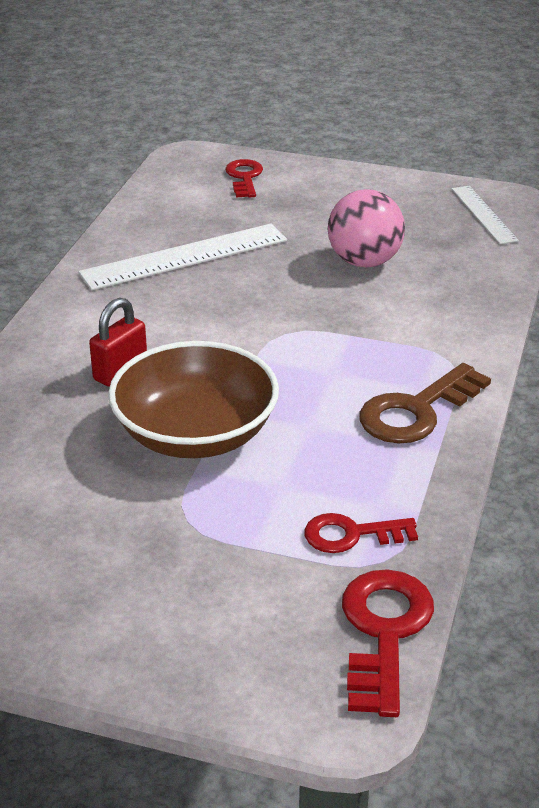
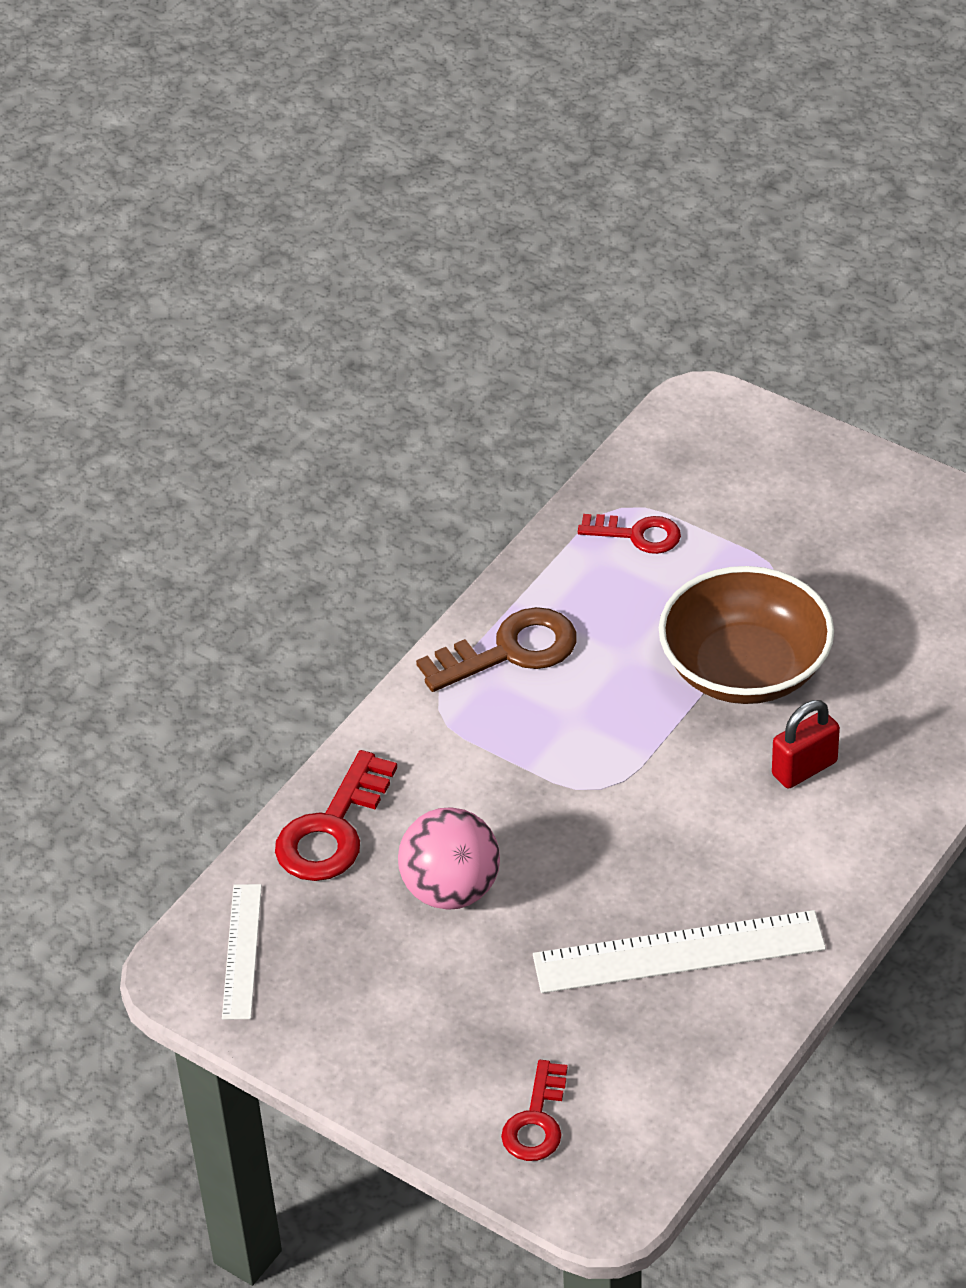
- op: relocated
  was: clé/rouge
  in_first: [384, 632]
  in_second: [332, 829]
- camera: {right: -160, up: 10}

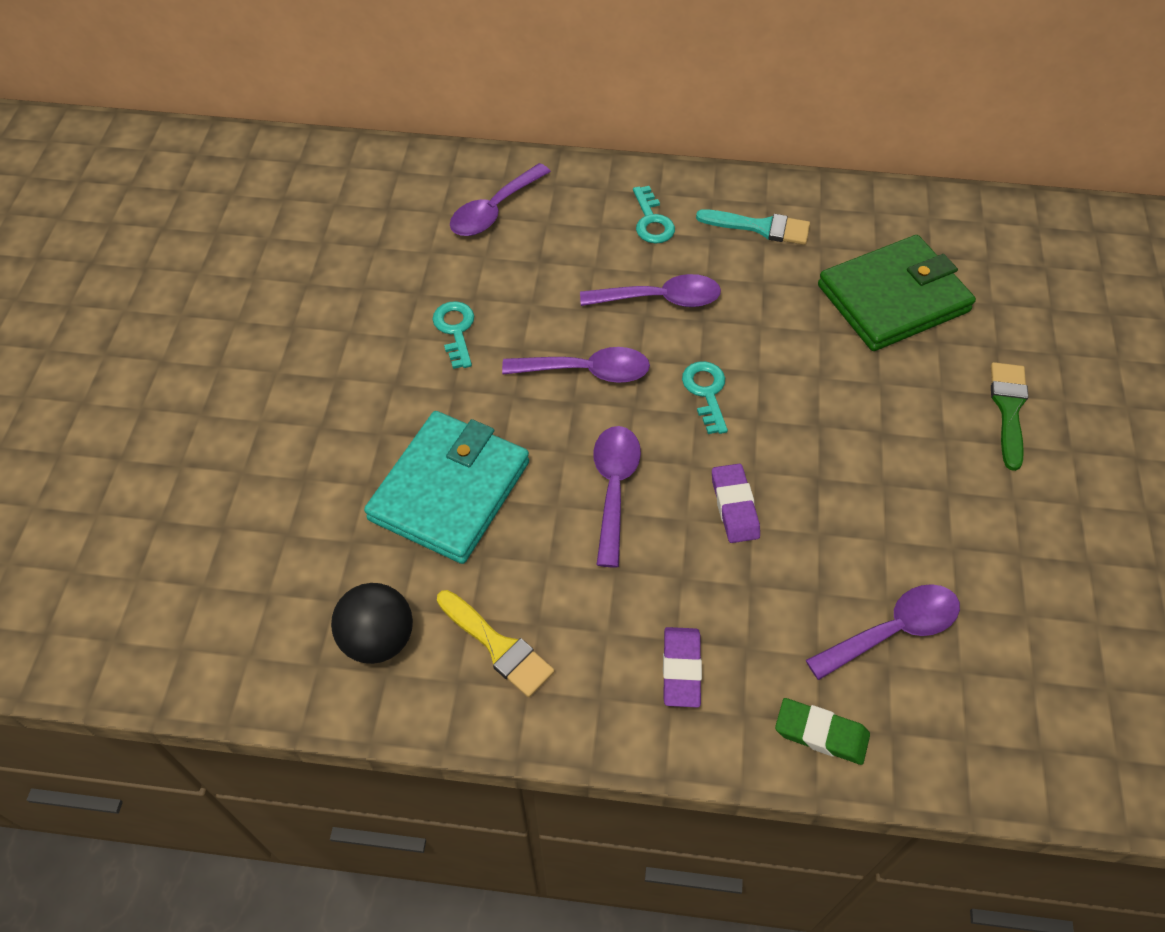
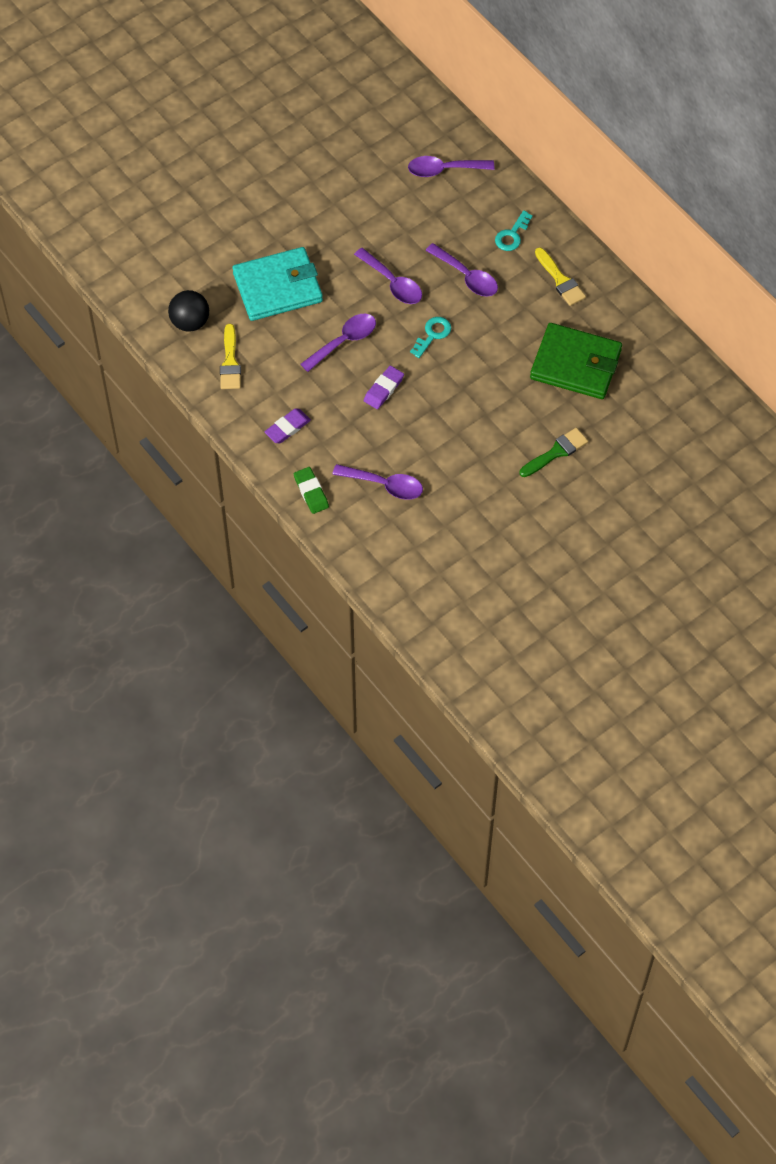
- op: missing
  was: clé/turquoise
  in_first: [455, 330]
- op: colour
  was: pinceau/turquoise
  now: pinceau/jaune
  in_first: [760, 227]
  in_second: [560, 280]
- camera: {right: 45, up: 5}

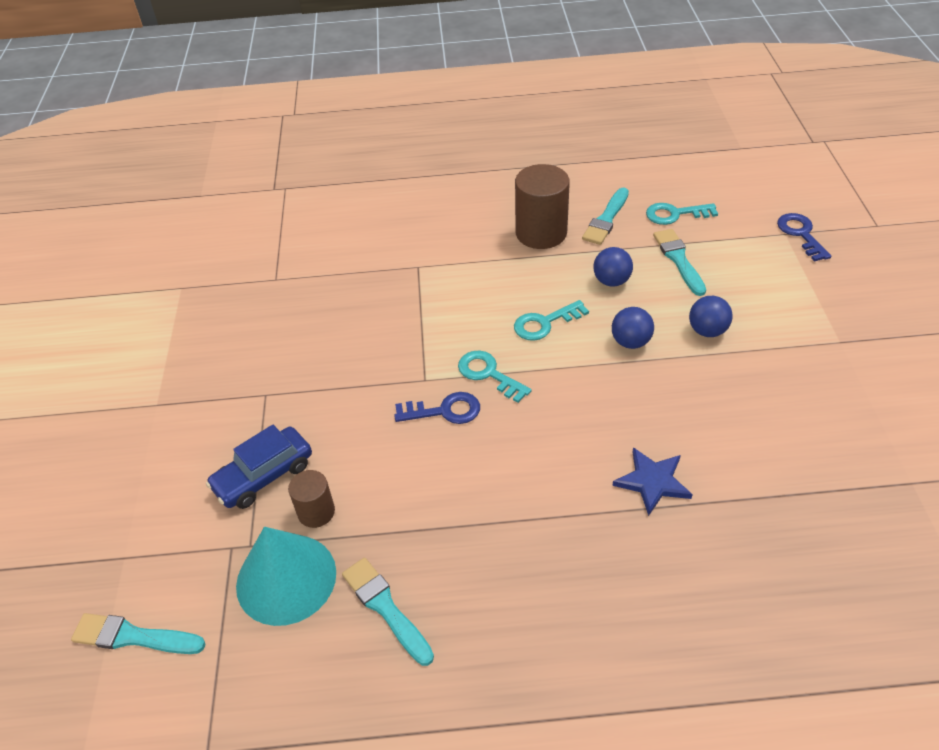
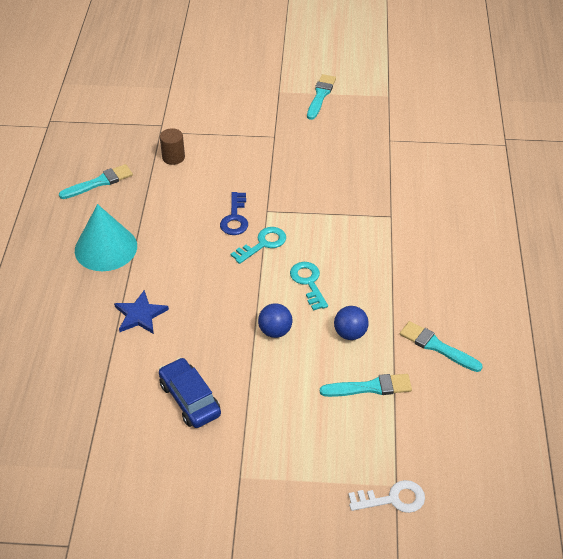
- op: missing
  was: cylindre/marron
  in_first: [541, 233]
- op: missing
  was: clé/turquoise
  in_first: [675, 214]
- op: missing
  was: balle/bleu
  in_first: [707, 331]
- op: relocated
  was: pinceau/turquoise
  in_first: [133, 636]
  in_second: [320, 95]
- op: relocated
  was: voiture/bleu
  in_first: [264, 476]
  in_second: [189, 399]
- op: relocated
  was: cône/turquoise
  in_first: [286, 578]
  in_second: [106, 248]
- op: colour
  was: clé/bleu
  now: clé/blanc
  in_first: [801, 234]
  in_second: [392, 499]
- camera: {right: 95, up: 0}

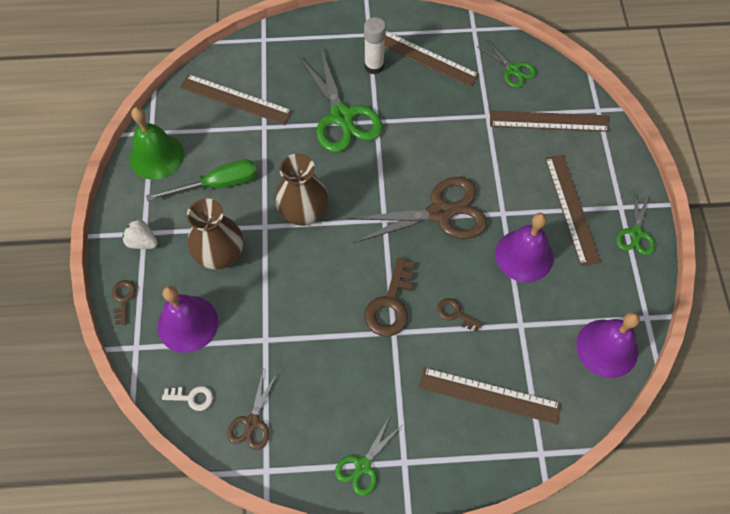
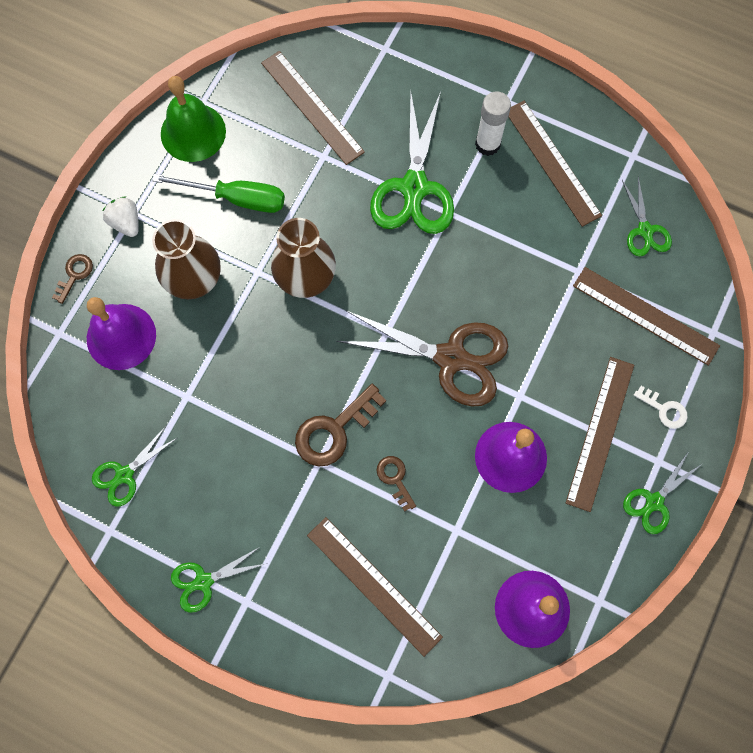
- op: relocated
  was: clé/blanc
  in_first: [192, 397]
  in_second: [664, 409]
- op: colour
  was: ciseaux/marron
  now: ciseaux/vert
  in_first: [252, 422]
  in_second: [124, 475]
- camera: {right: 30, up: 10}

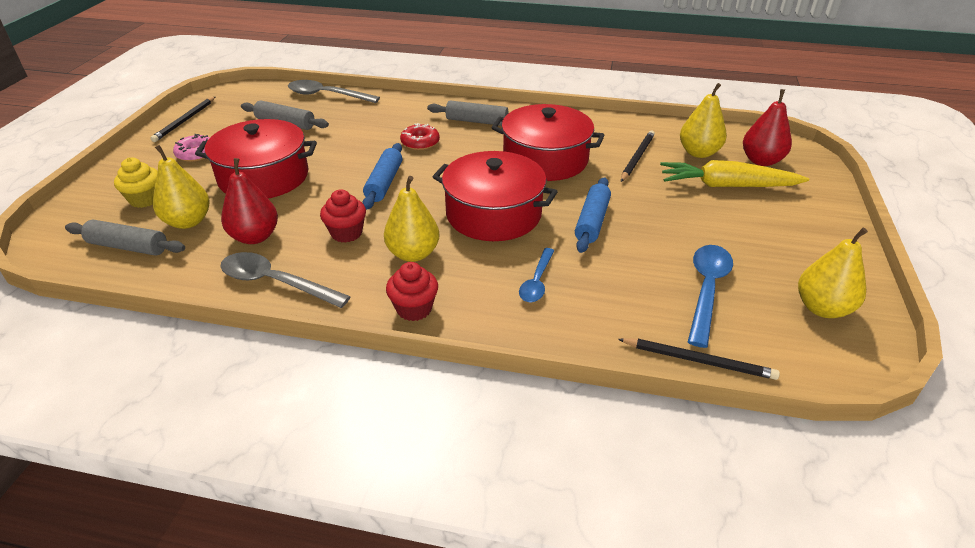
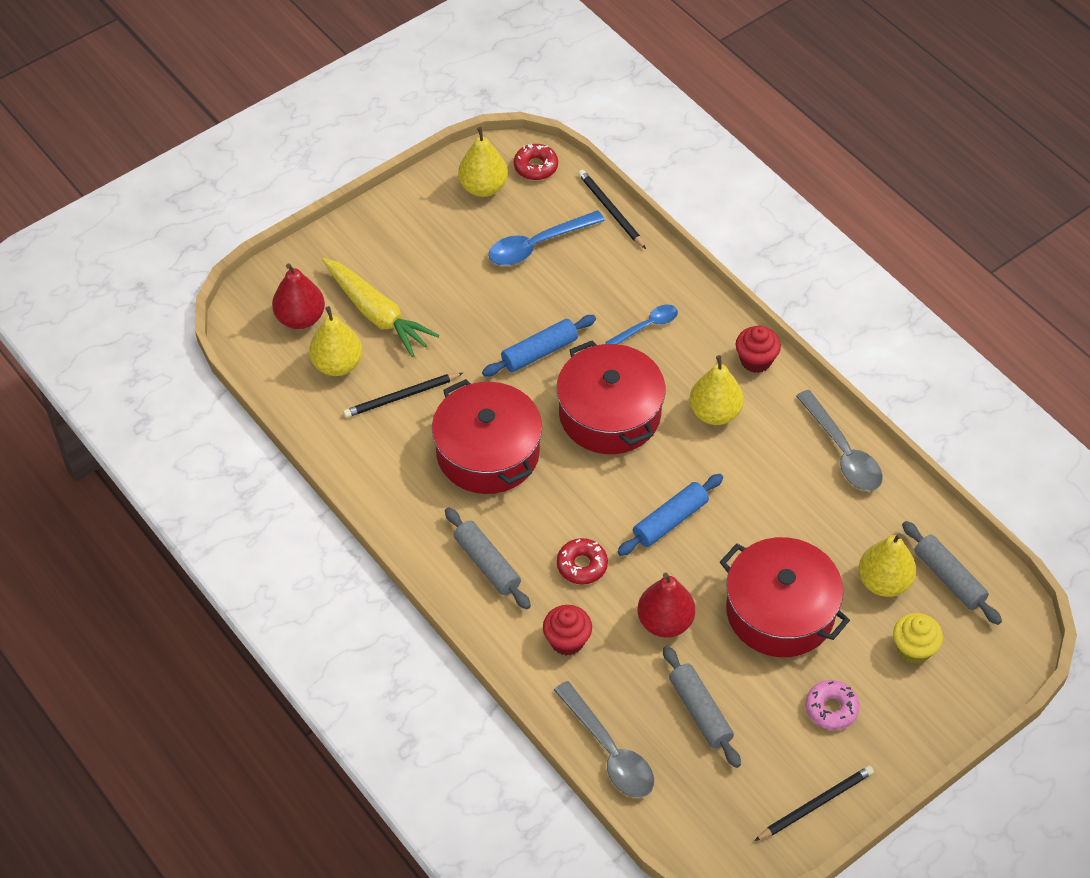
- op: appeared
  now: beignet/rouge
  in_second: [535, 167]
- op: relocated
  was: poire/rouge
  in_first: [255, 237]
  in_second: [665, 622]
- op: relocated
  was: muffin/rouge
  in_first: [346, 233]
  in_second: [567, 640]
- camera: {right: -140, up: 15}

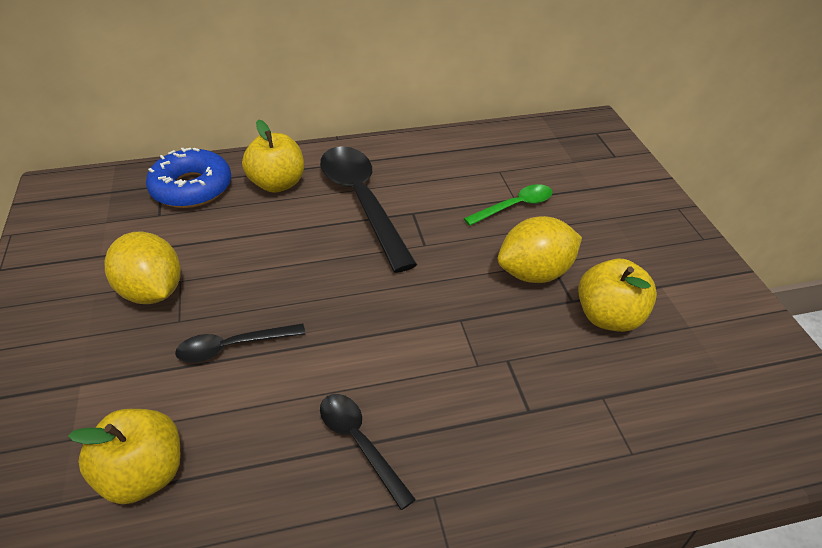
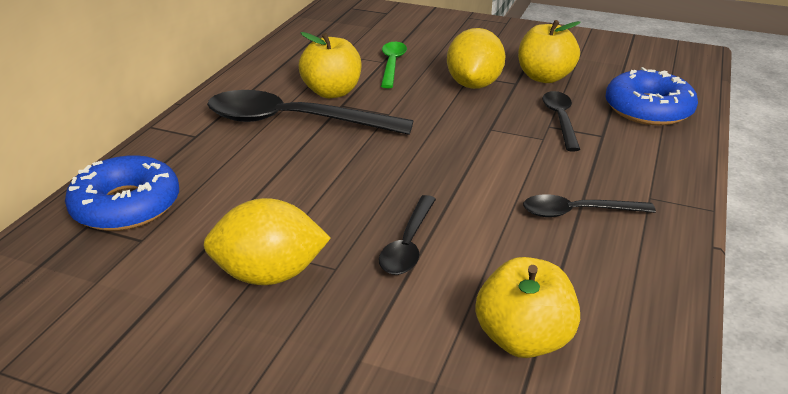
- op: appeared
  now: cuillère/noir
  in_second: [560, 120]
- op: appeared
  now: beignet/bleu
  in_second: [648, 109]
- op: relocated
  was: pomme/jaune
  in_first: [277, 184]
  in_second: [332, 92]
- camera: {right: -55, up: -10}

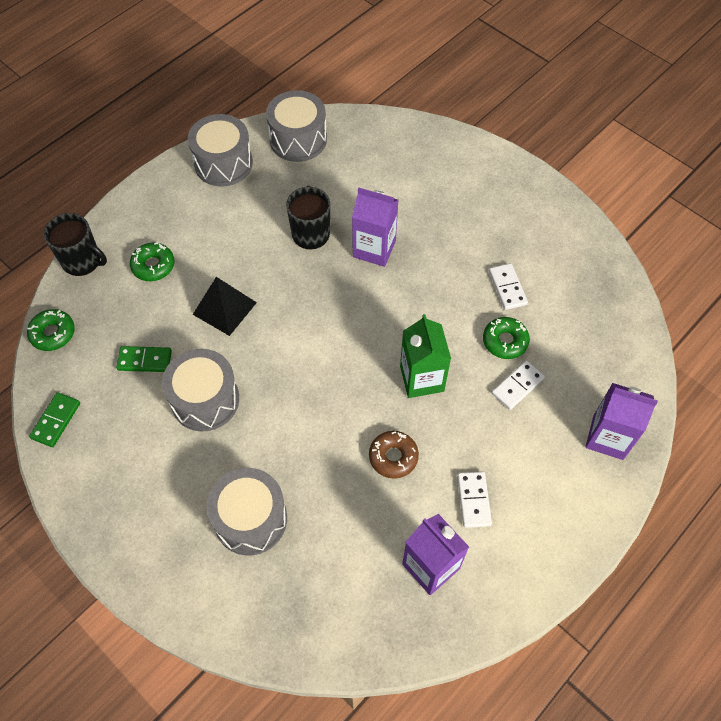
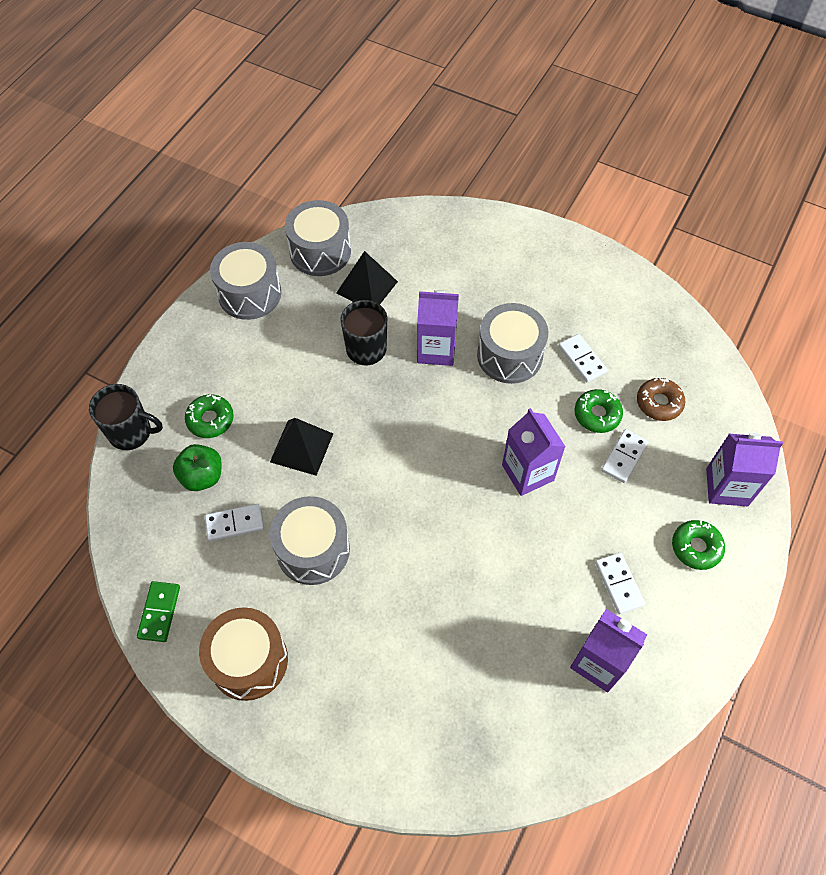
- op: appeared
  now: pomme/vert
  in_second: [202, 476]
- op: appeared
  now: tambour/marron
  in_second: [249, 660]
- op: appeared
  now: pyramide/noir
  in_second: [367, 287]
- op: relocated
  was: beignet/vert
  in_first: [53, 333]
  in_second: [696, 547]
- op: relocated
  was: tambour/gris
  in_first: [250, 519]
  in_second: [509, 355]
- op: relocated
  was: beignet/marron
  in_first: [393, 457]
  in_second: [659, 403]
- op: colour
  was: domino/vert
  now: domino/blanc
  in_first: [144, 360]
  in_second: [234, 523]
- op: colour
  was: brique de lait/vert
  now: brique de lait/violet
  in_first: [422, 378]
  in_second: [527, 472]
- camera: {right: -15, up: 0}

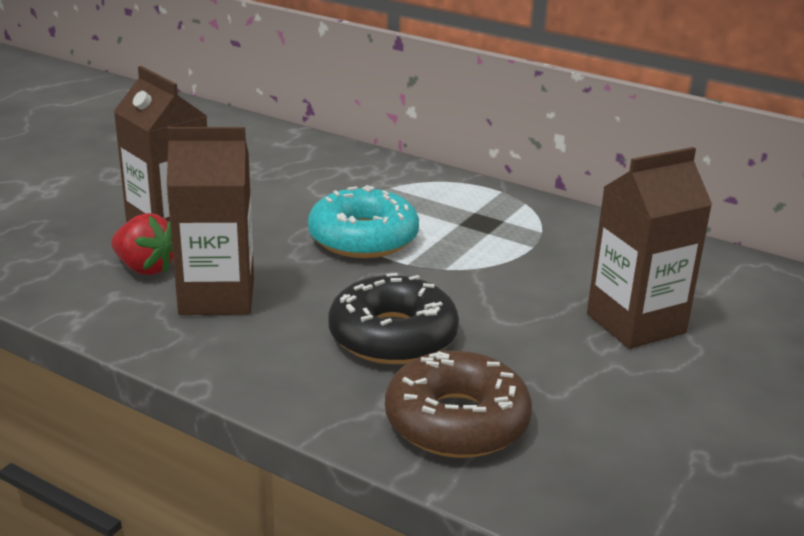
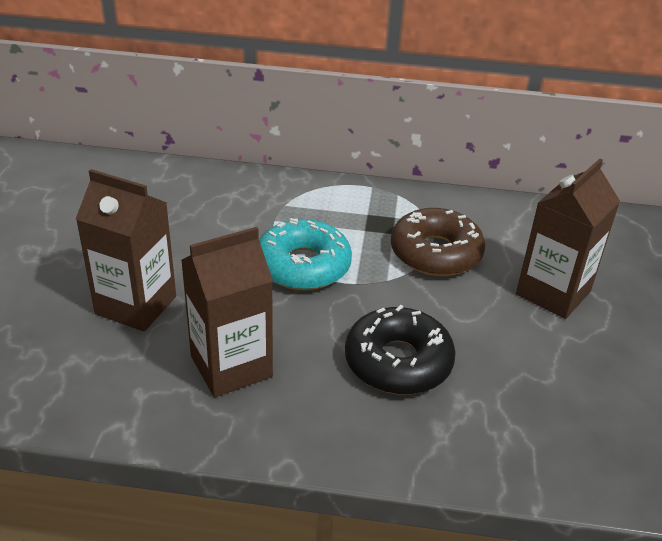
- op: missing
  was: fraise/rouge
  in_first: [145, 268]
- op: relocated
  was: beignet/marron
  in_first: [456, 421]
  in_second: [435, 253]
- camera: {right: -25, up: 10}

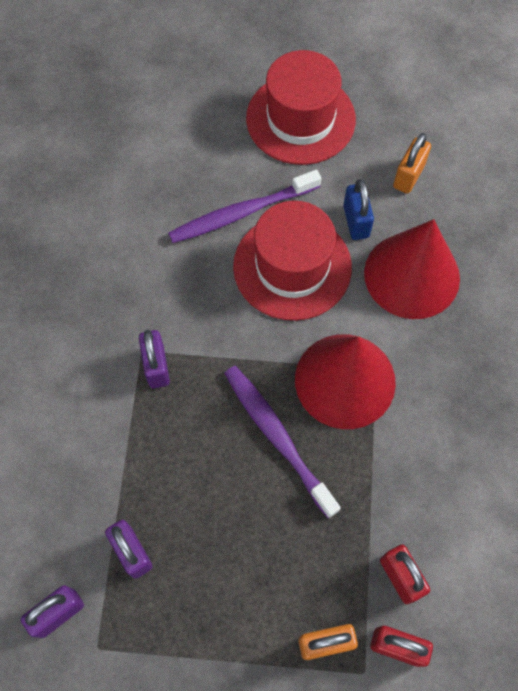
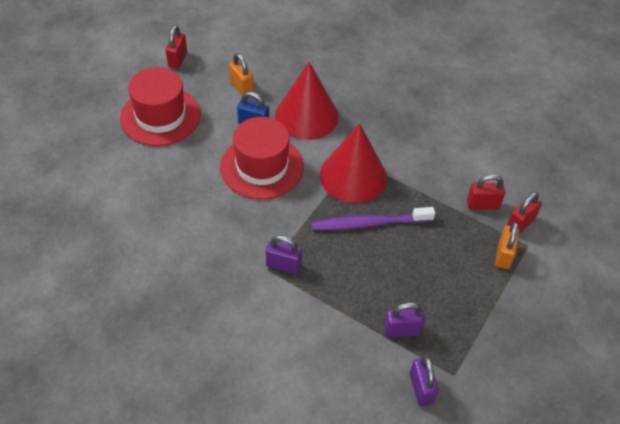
- op: missing
  was: brosse à dents/violet
  in_first: [242, 213]
- op: appeared
  now: cadenas/rouge
  in_second: [177, 59]
- camera: {right: -65, up: -15}

